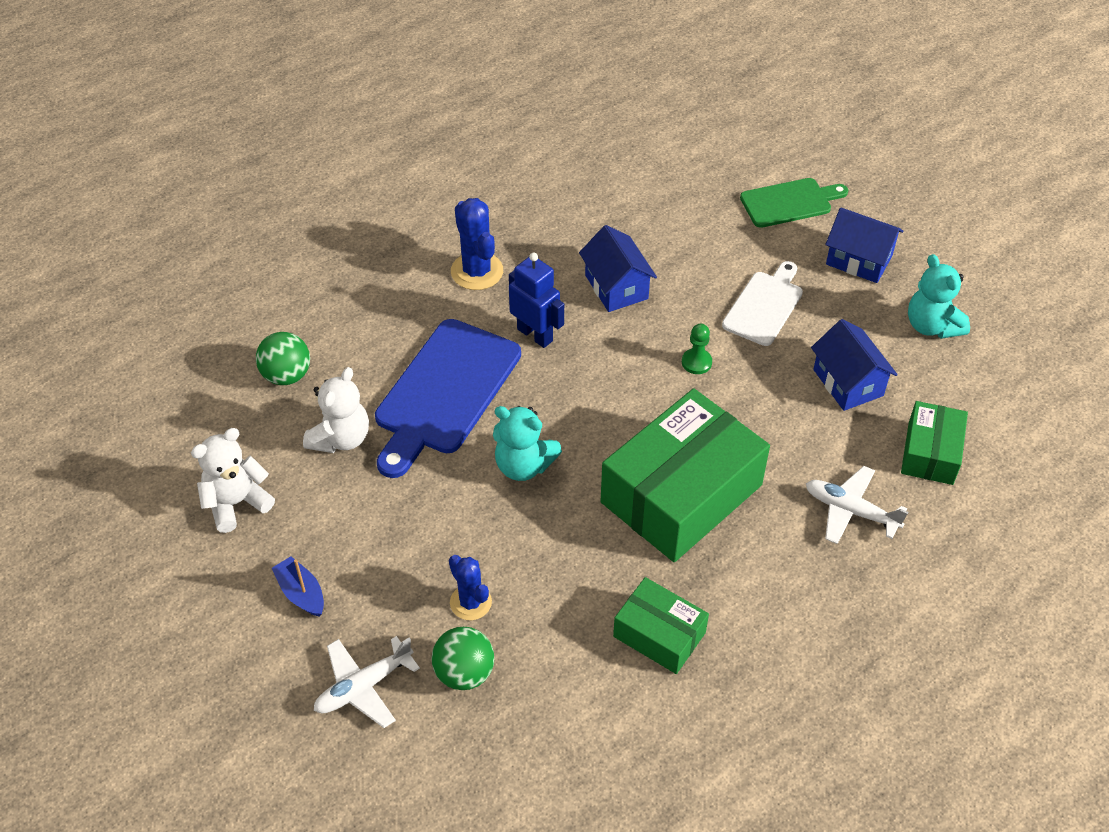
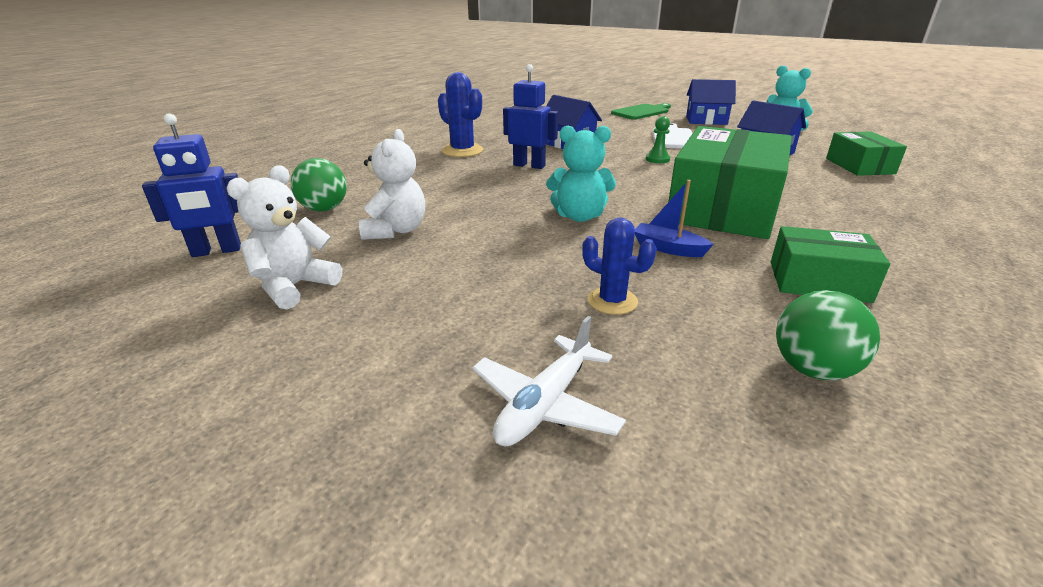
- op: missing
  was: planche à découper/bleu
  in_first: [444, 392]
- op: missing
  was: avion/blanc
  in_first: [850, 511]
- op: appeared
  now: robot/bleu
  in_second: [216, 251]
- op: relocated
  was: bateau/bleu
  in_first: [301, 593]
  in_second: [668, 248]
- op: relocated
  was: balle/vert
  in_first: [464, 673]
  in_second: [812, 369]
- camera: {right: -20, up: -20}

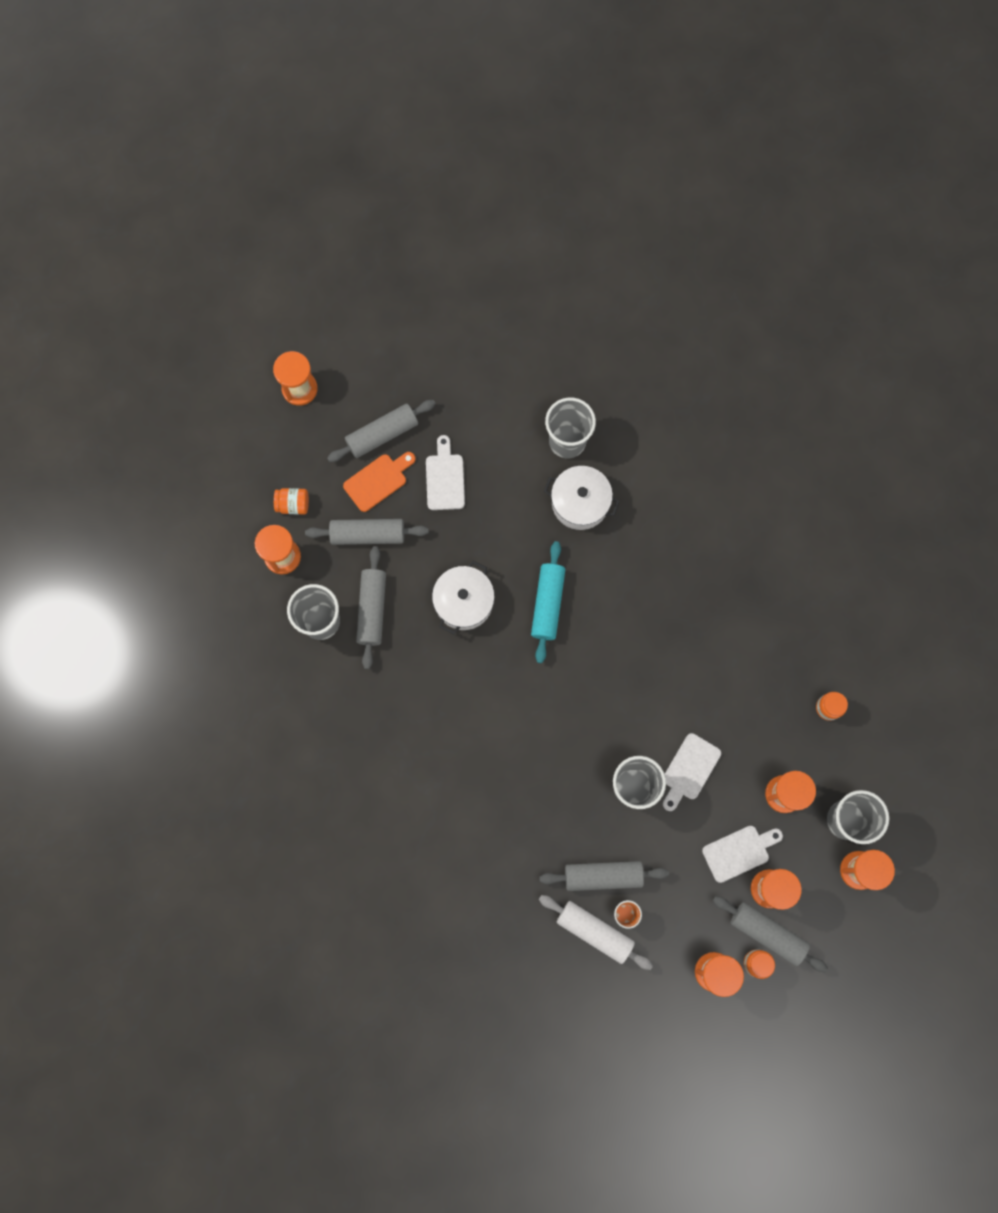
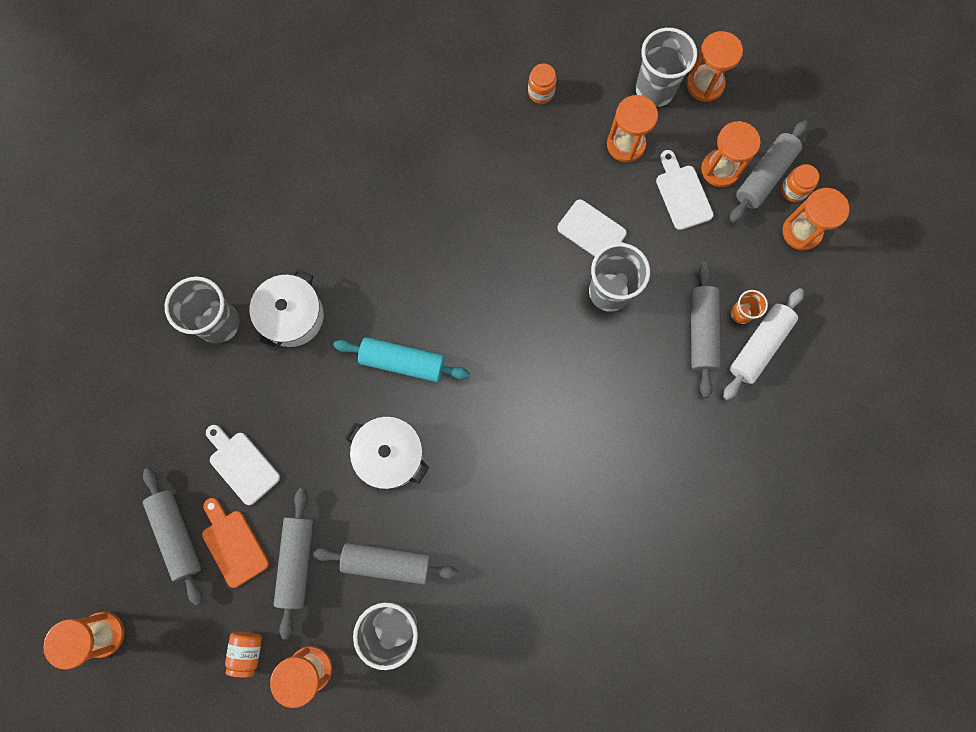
- op: spun
  was: planche à découper/blanc
  in_first: [445, 478]
  in_second: [242, 465]
  clockwise: 45
- camera: {right: -85, up: 0}

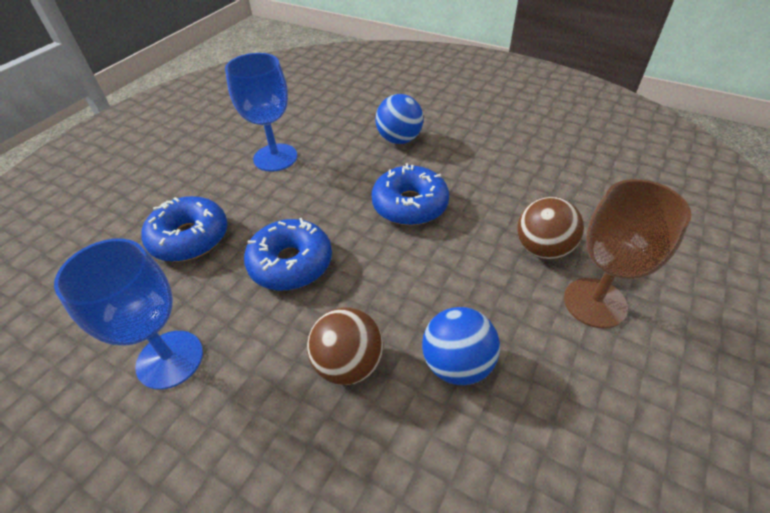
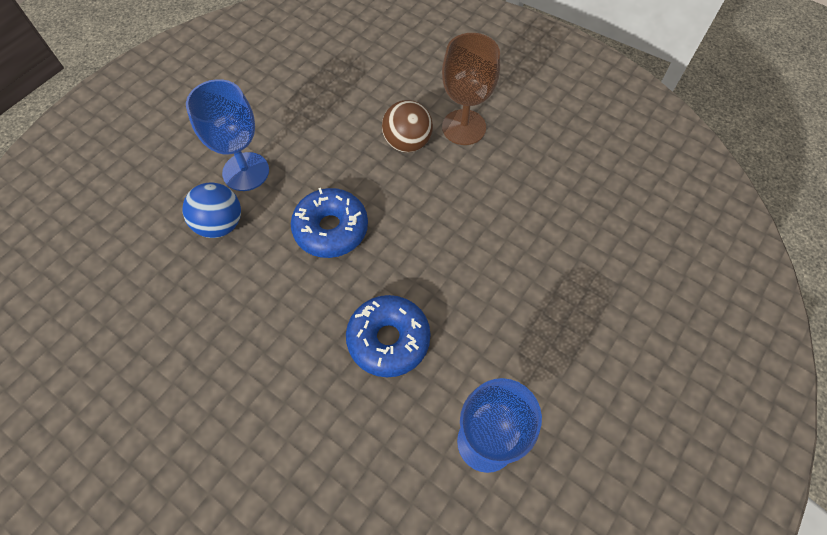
- op: missing
  was: beignet/bleu
  in_first: [190, 238]
- op: missing
  was: balle/marron
  in_first: [348, 364]
- op: missing
  was: balle/bleu
  in_first: [457, 364]
- op: relocated
  was: verre à pied/bleu
  in_first: [275, 157]
  in_second: [246, 171]
- camera: {right: -85, up: 15}

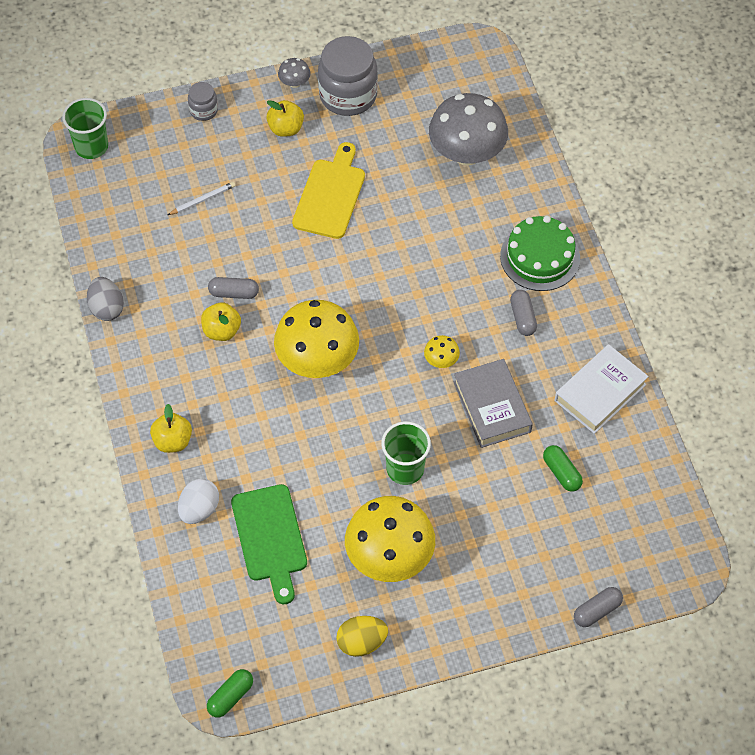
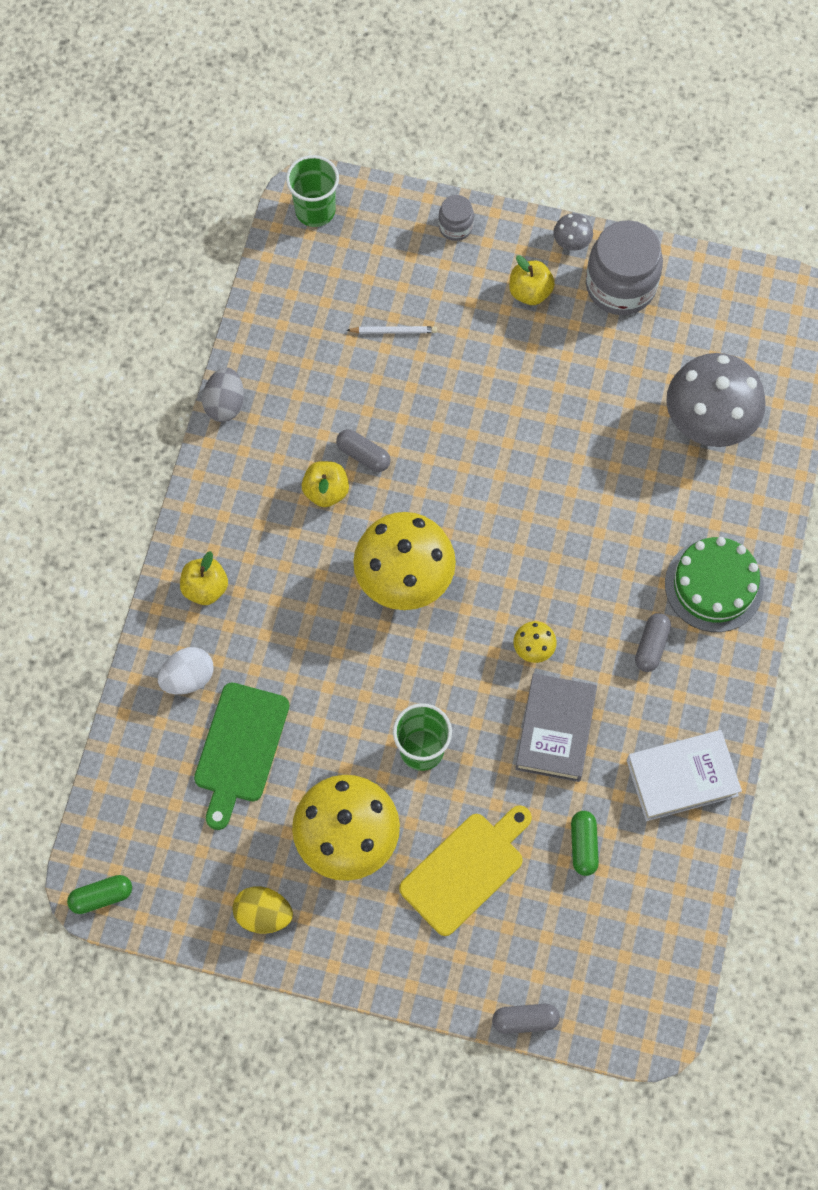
- op: relocated
  was: planche à découper/jaune
  in_first: [330, 195]
  in_second: [465, 869]
- camera: {right: 30, up: 10}

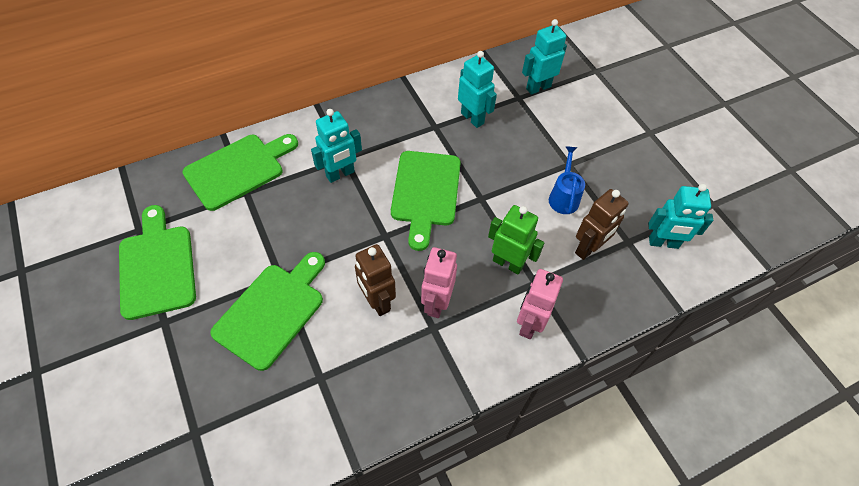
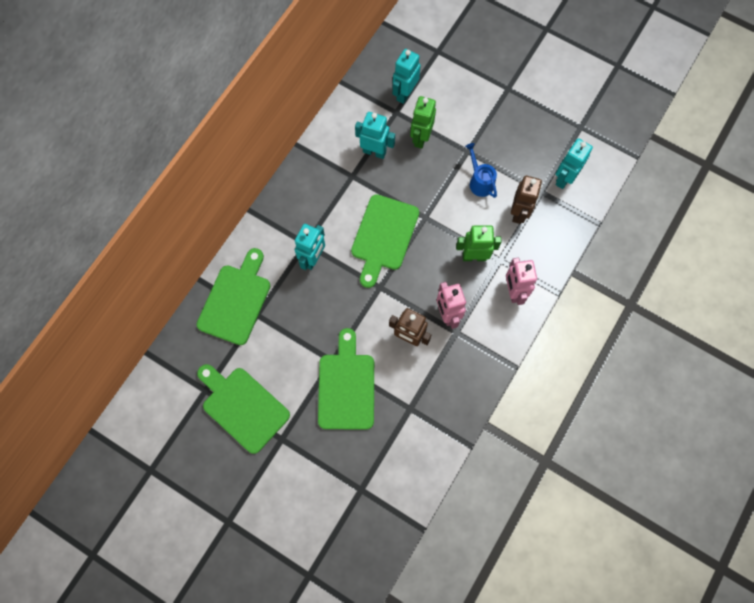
- op: appeared
  now: robot/vert
  in_second: [420, 138]
- op: spun
  was: planche à découper/vert
  in_first: [425, 192]
  in_second: [383, 236]
  clockwise: 45
- op: spun
  was: robot/turquoise
  in_first: [663, 243]
  in_second: [564, 178]
  clockwise: 150
- camera: {right: -30, up: 15}

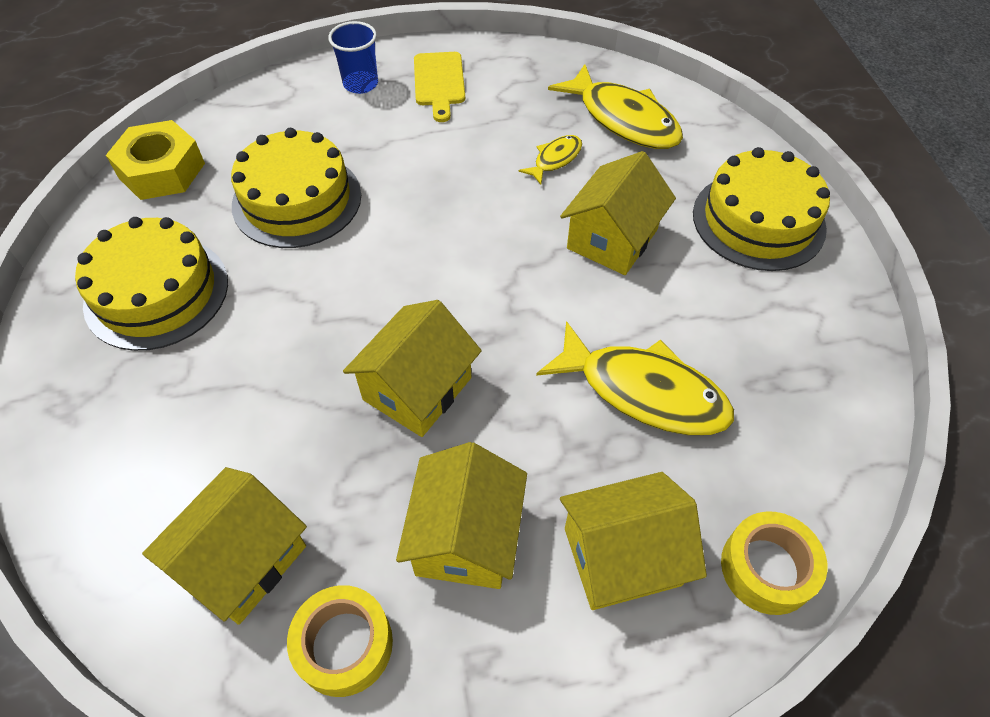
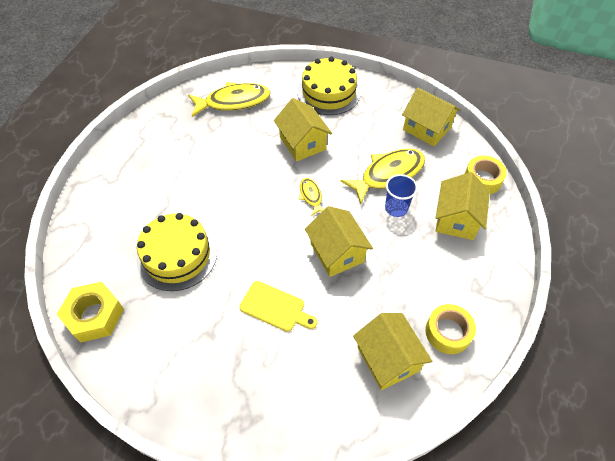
- op: missing
  was: gâteau/jaune
  in_first: [156, 292]
- op: relocated
  was: gobelet/bleu
  in_first: [360, 84]
  in_second: [396, 208]
- op: relocated
  was: maison/jaune
  in_first: [465, 537]
  in_second: [427, 129]
- op: relocated
  was: planche à découper/jaune
  in_first: [439, 82]
  in_second: [275, 307]
- op: relocated
  was: poisson/jaune
  in_first: [555, 159]
  in_second: [311, 196]
- camera: {right: -60, up: 0}

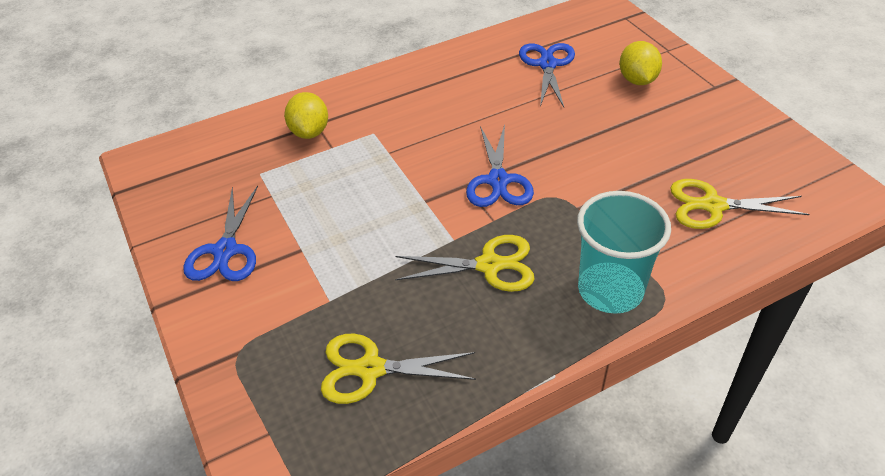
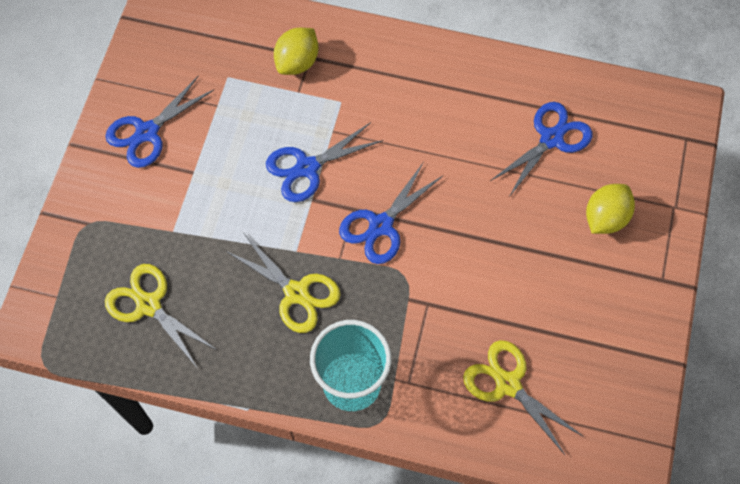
- op: appeared
  now: ciseaux/bleu
  in_second: [307, 168]
- camera: {right: 40, up: 20}

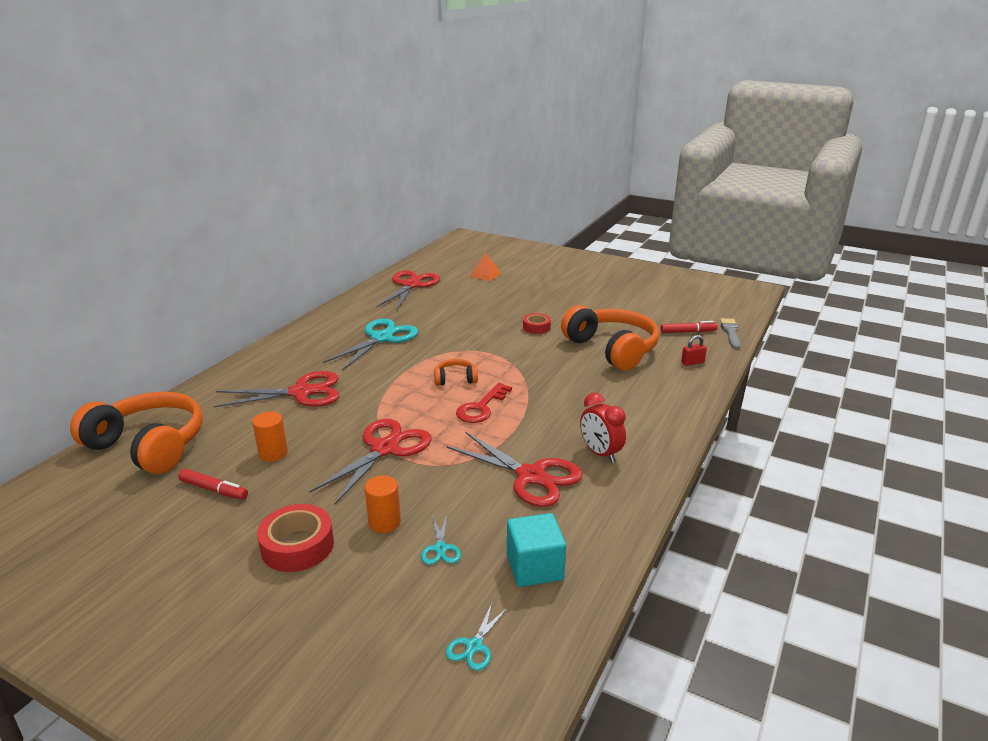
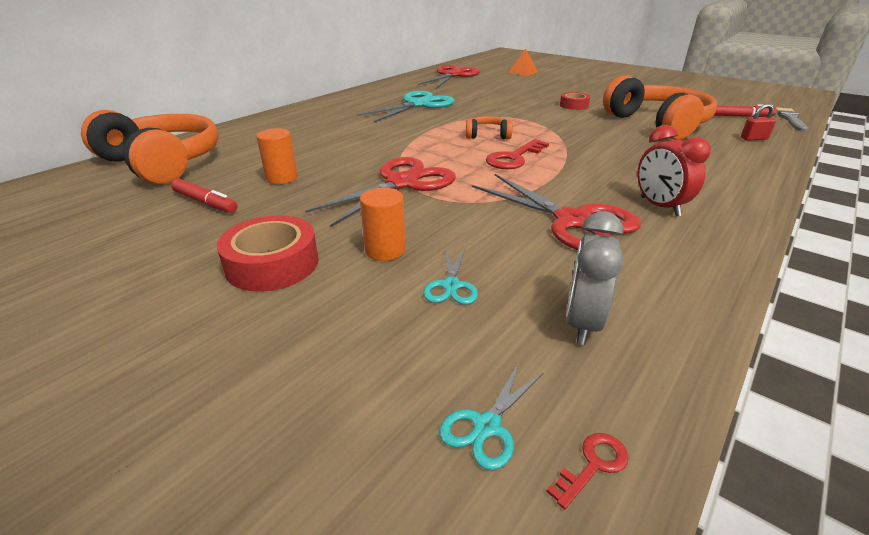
- op: missing
  was: ciseaux/rouge
  in_first: [301, 392]
- op: appeared
  now: clé/rouge
  in_second: [593, 465]
- op: exchanged
  was: cube/turquoise
  now: réveil/gris
  in_first: [534, 567]
  in_second: [582, 323]
- camera: {right: 10, up: 5}

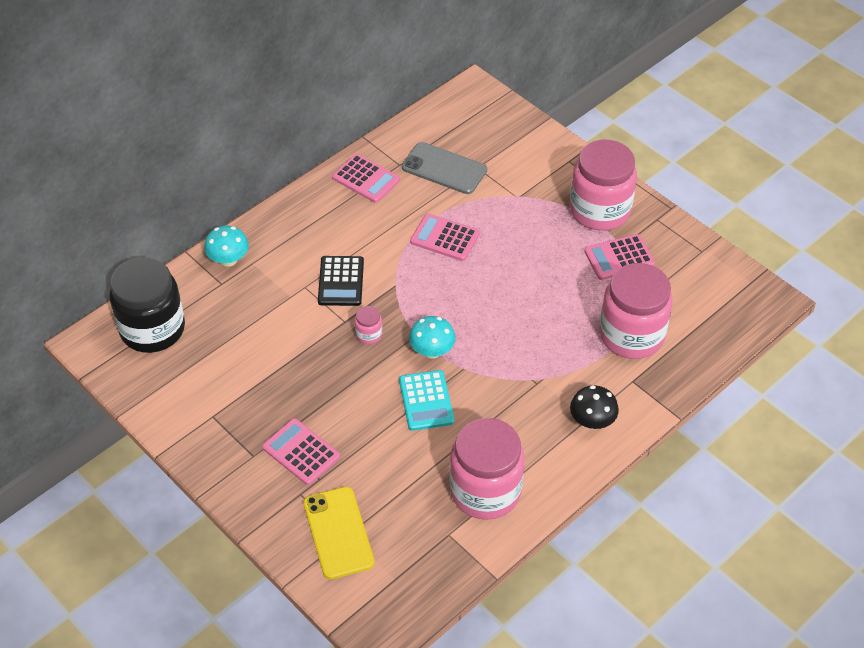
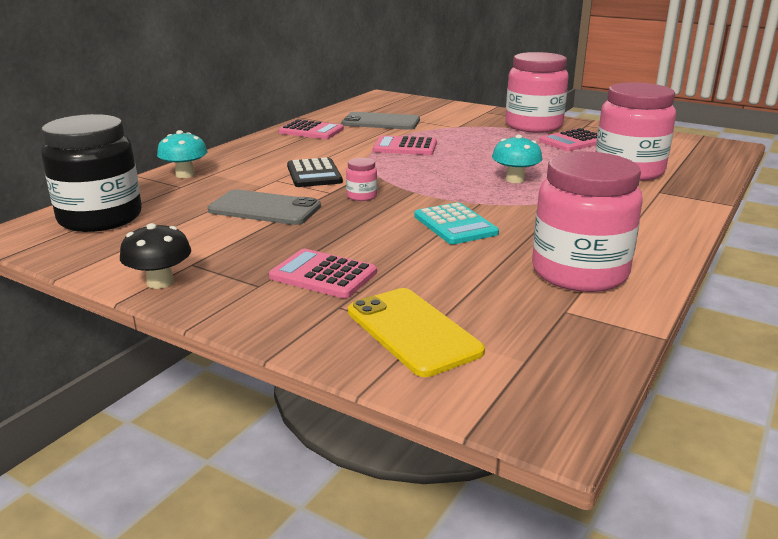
- op: appeared
  now: téléphone/gris
  in_second: [264, 208]
- op: relocated
  was: champignon/turquoise
  in_first: [432, 351]
  in_second: [515, 179]
- op: relocated
  was: champignon/noir
  in_first: [592, 421]
  in_second: [160, 282]
- camera: {right: -15, up: -25}

